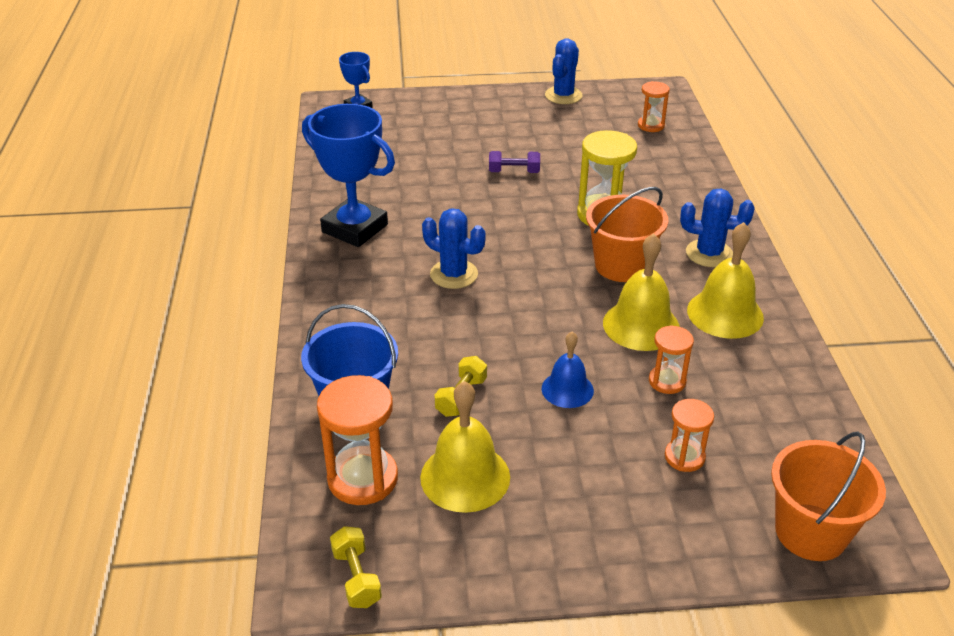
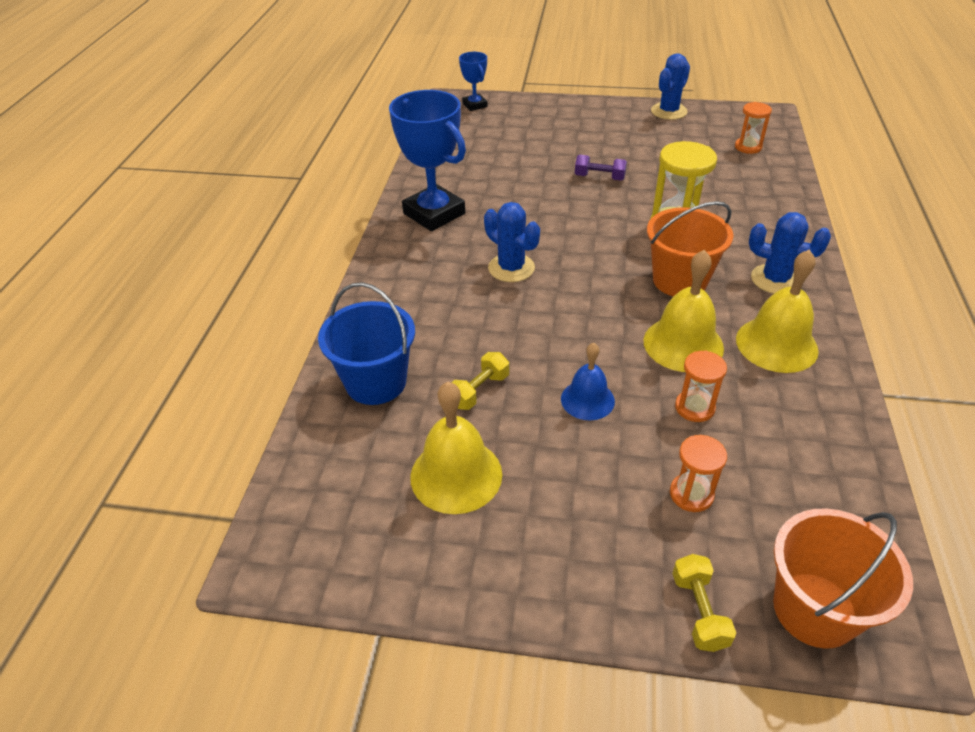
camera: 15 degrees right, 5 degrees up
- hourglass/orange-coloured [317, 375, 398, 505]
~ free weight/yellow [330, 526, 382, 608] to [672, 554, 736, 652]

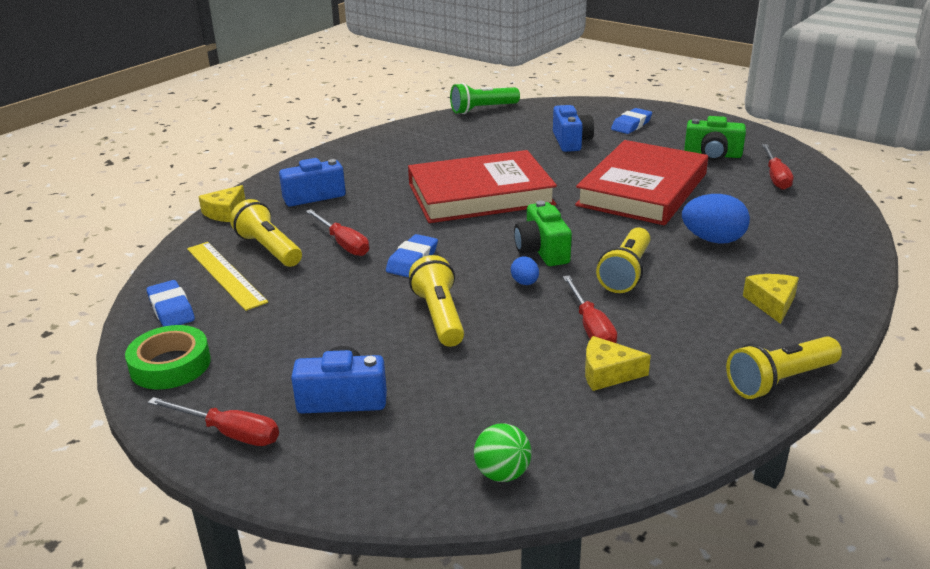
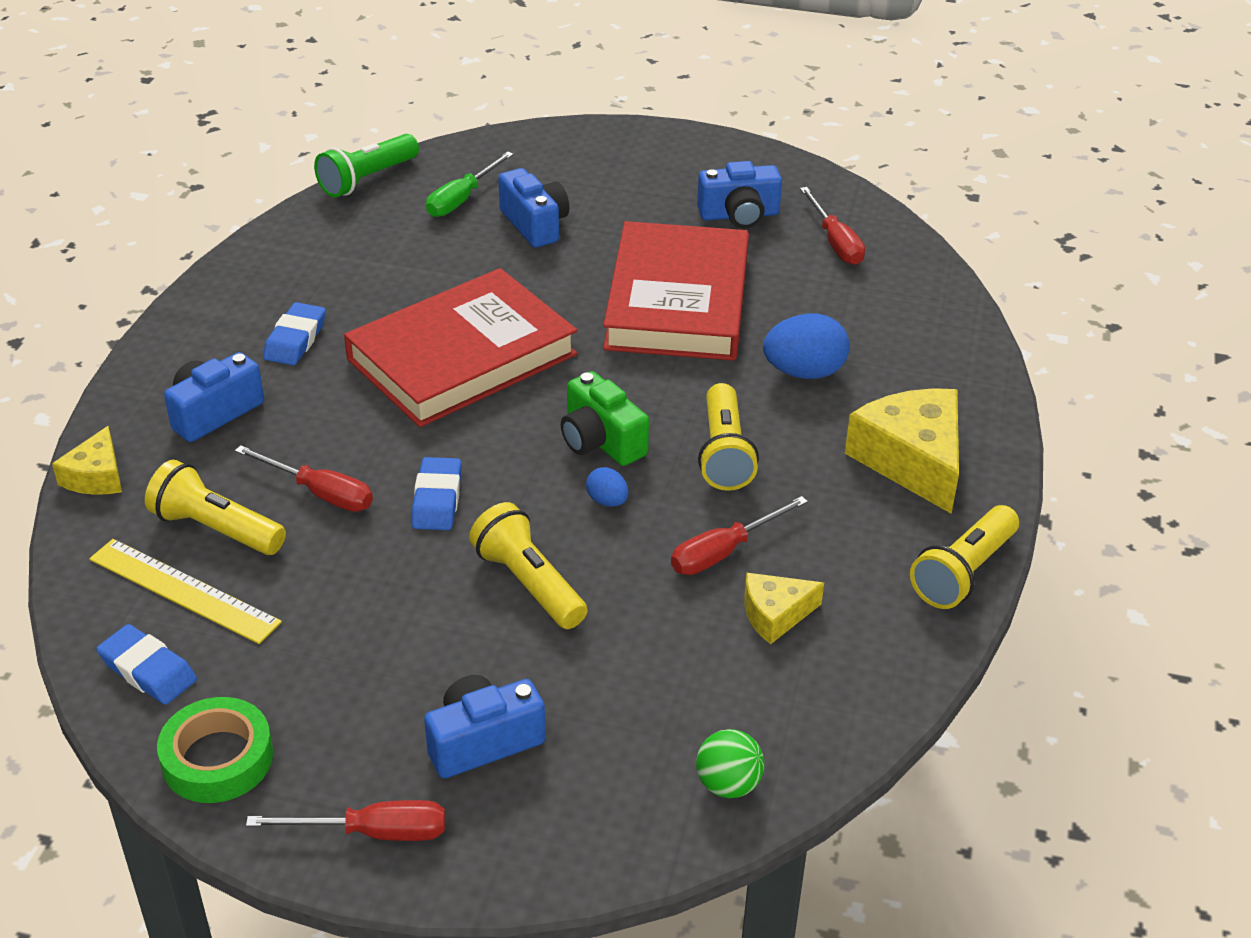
camera: 25 degrees left, 10 degrees up
~ eraser/blue [611, 108, 652, 134] to [263, 302, 326, 365]
~ camera/green [684, 116, 746, 161] to camera/blue [697, 161, 782, 228]
~ cheese/yellow [743, 274, 799, 324] = [845, 388, 959, 514] x1.83
~ screwdriver/red [563, 275, 617, 343] = [671, 496, 808, 575] 90 degrees clockwise
+ screwdriver/green [426, 152, 514, 217]

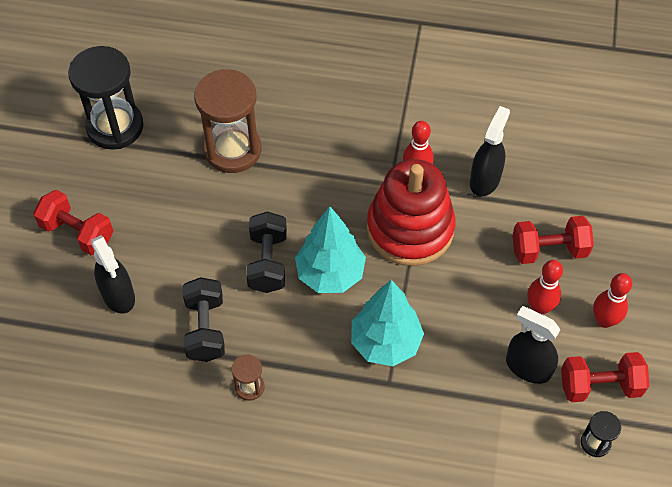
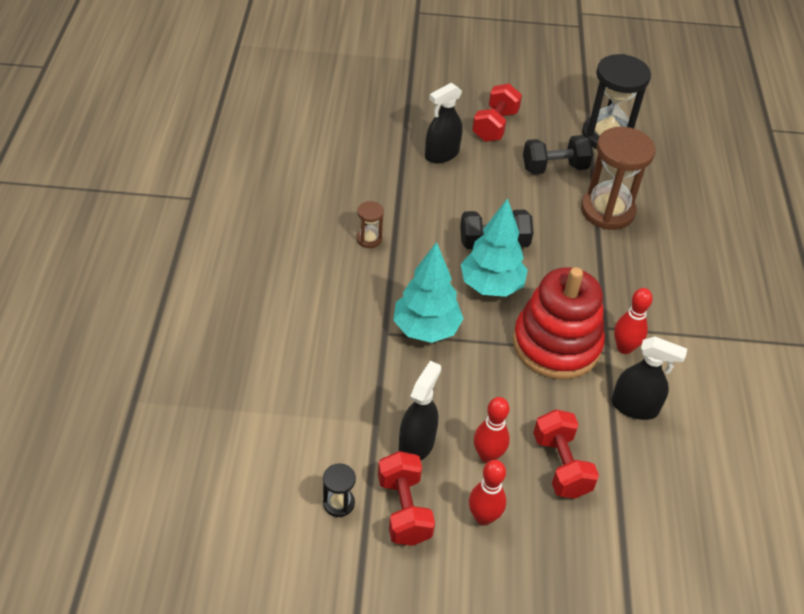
camera: 80 degrees right, 10 degrees down
~ free weight/ebony [183, 277, 225, 362] to [523, 135, 593, 175]

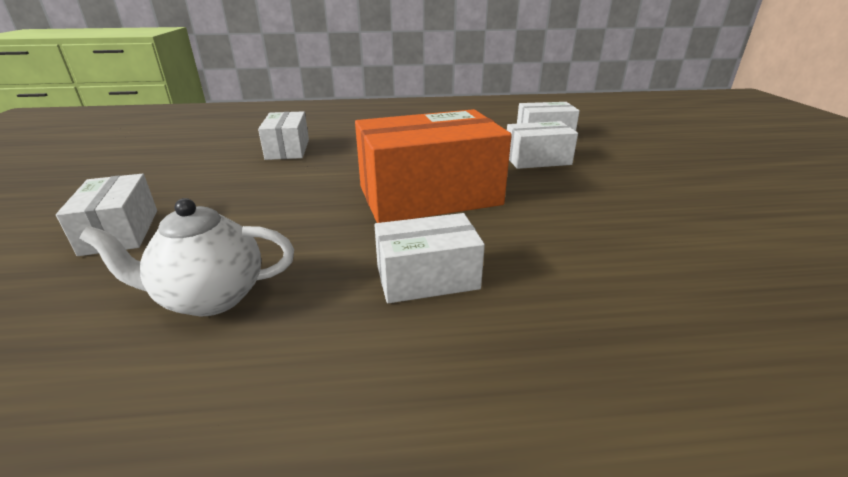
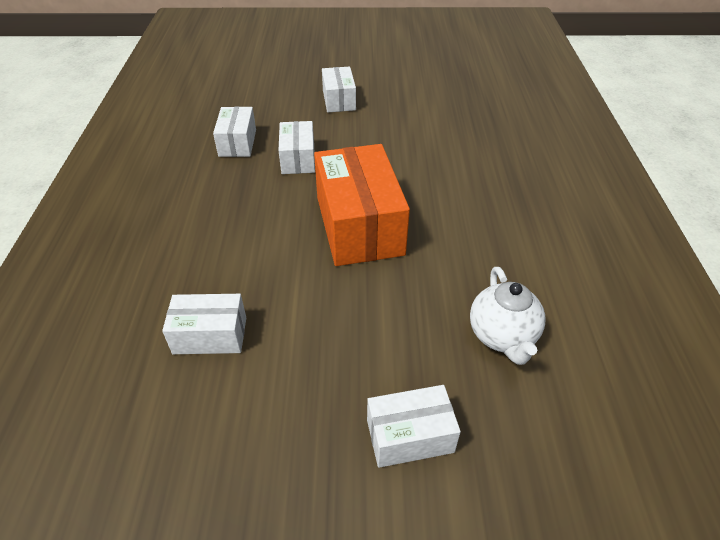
camera: 85 degrees left, 15 degrees up
~ box/snow-white [374, 213, 485, 303] to [322, 66, 356, 112]

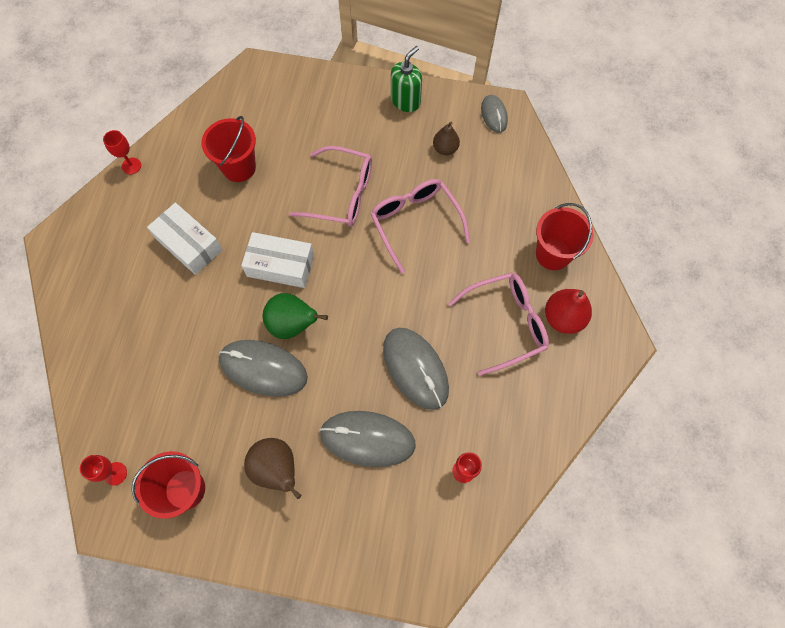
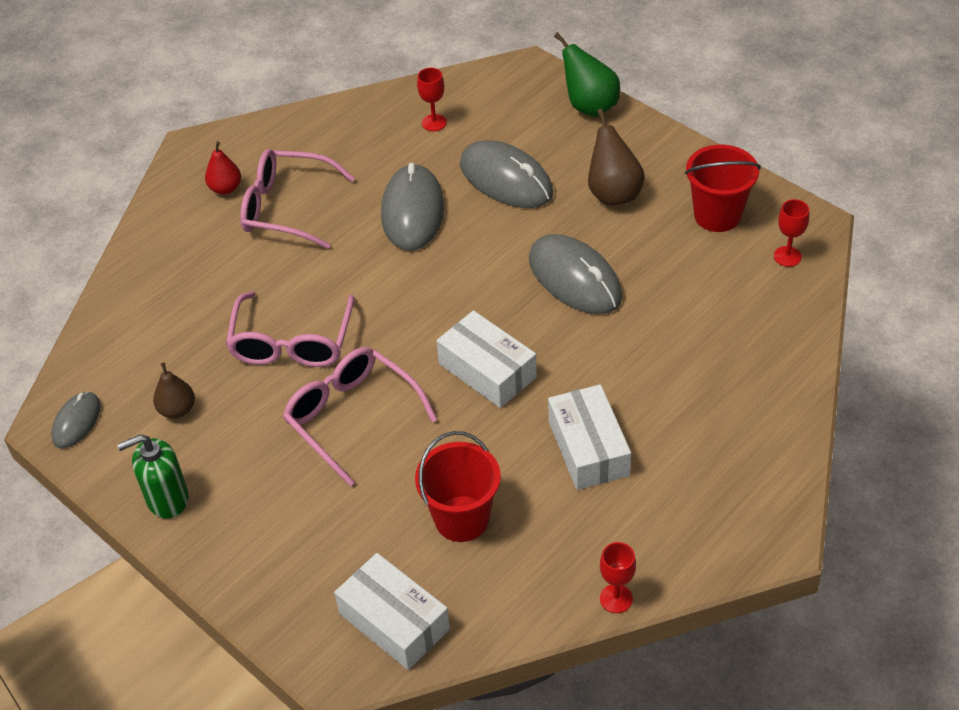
camera: 145 degrees left, 20 degrees down
- pail/red [536, 203, 594, 270]
~ toy pear/red [545, 289, 592, 334] = [205, 141, 241, 195] x0.65
~ toy pear/green [263, 293, 328, 339] to [554, 32, 620, 117]
+ box/snow-white [334, 553, 450, 670]

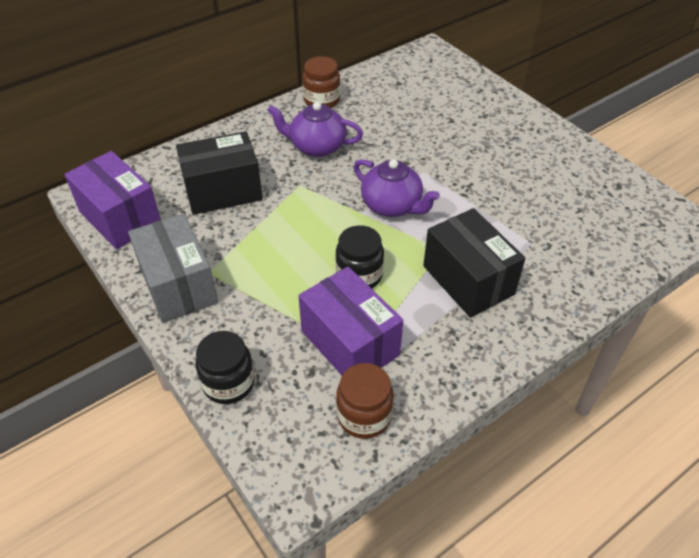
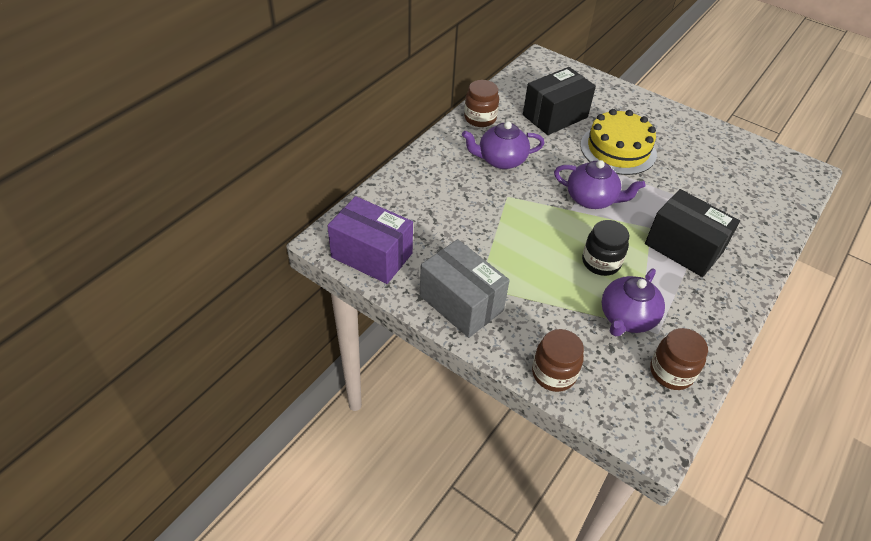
camera: 20 degrees left, 0 degrees up
~ box/ebony [176, 131, 263, 215] to [523, 67, 596, 135]
~ box/purple [298, 266, 403, 375] to teapot/purple [602, 268, 665, 336]
~ jam jar/ebony [196, 331, 255, 404] to jam jar/brown [532, 329, 584, 392]
+ gateau/yellow [580, 109, 657, 175]

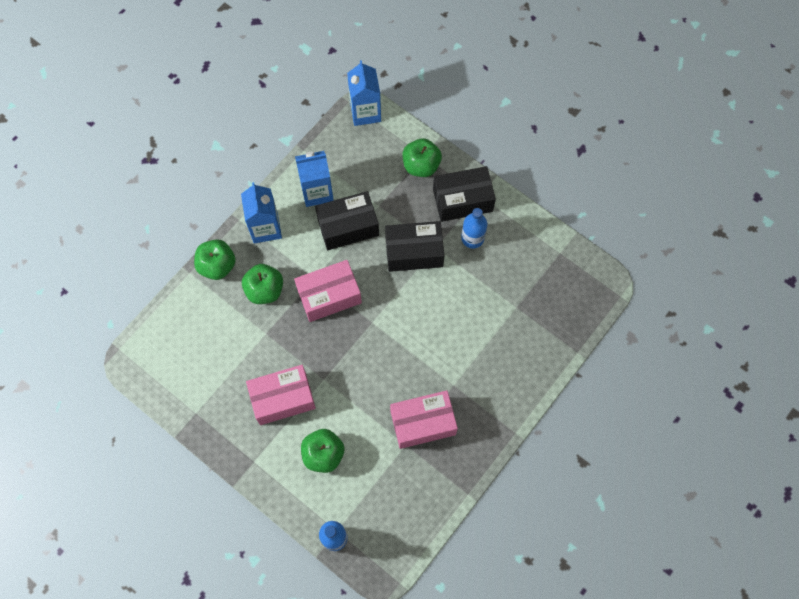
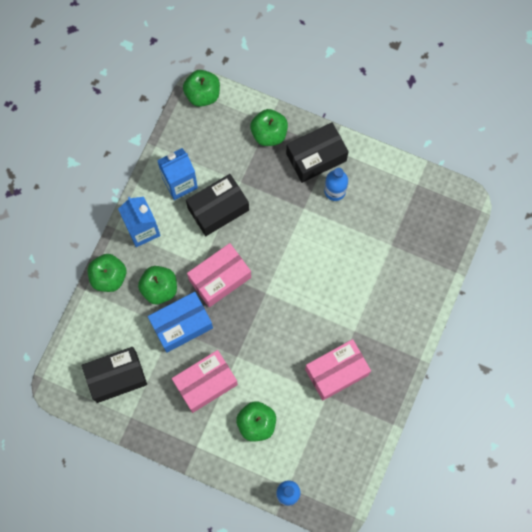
camera: 15 degrees left, 5 degrees up
~ carton/blue [347, 60, 381, 126] to toy apple/green [183, 70, 220, 107]
~ box/ebony [385, 221, 445, 272] to [82, 347, 147, 403]
+ box/blue [148, 292, 213, 353]

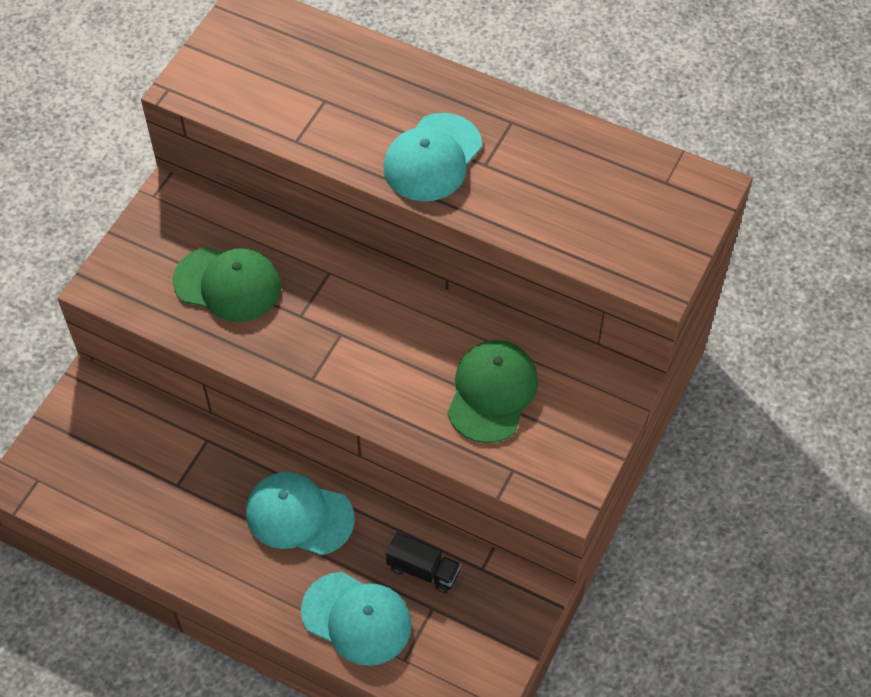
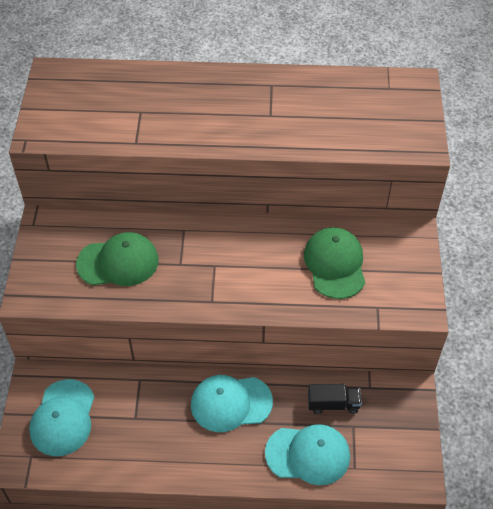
camera: 25 degrees left, 5 degrees down
~ cap/aqua [383, 113, 482, 202] to [29, 379, 94, 456]

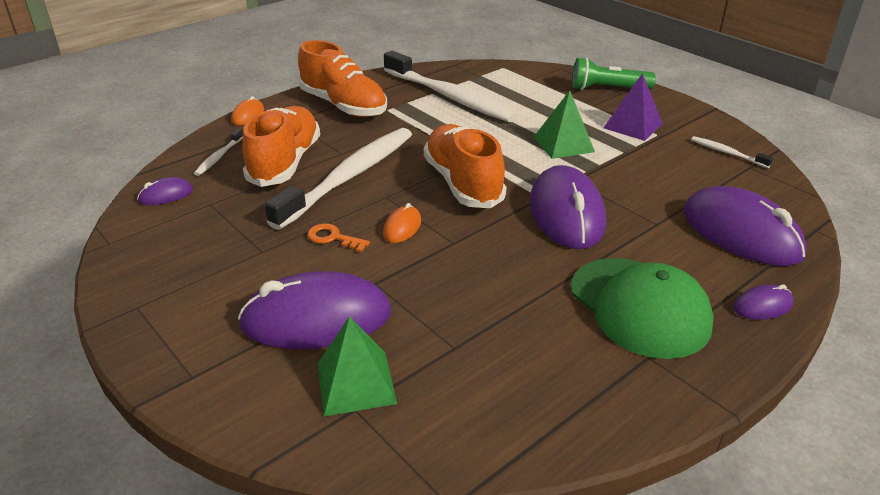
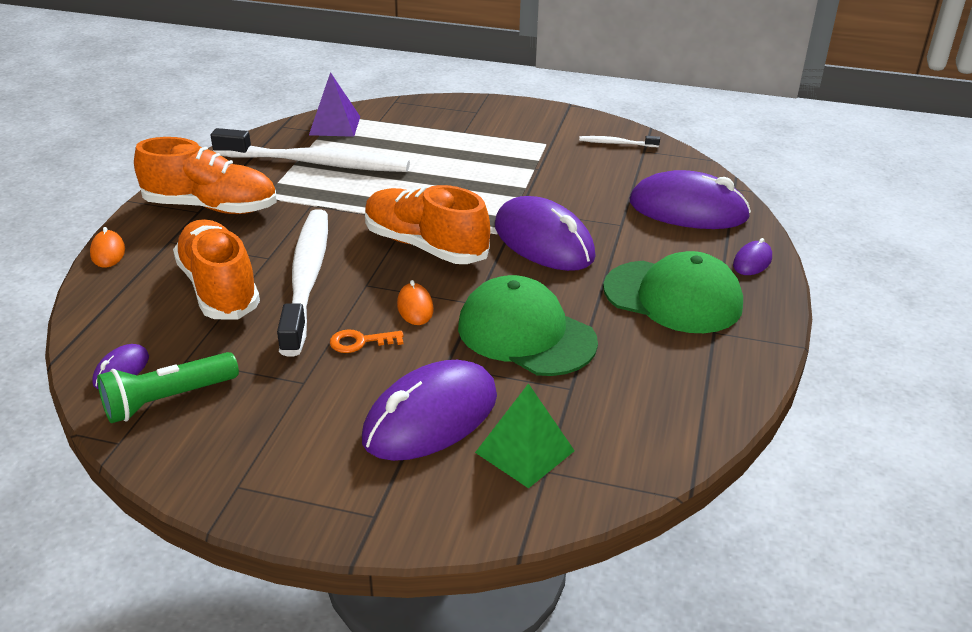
camera: 35 degrees left, 0 degrees up
~ torch/green [572, 57, 656, 90] to [97, 352, 239, 423]
~ pyramid shape/purple [603, 73, 663, 141] to [309, 72, 360, 137]
- pyramid shape/green [534, 90, 595, 159]
- dental brush/snow-white [194, 128, 243, 176]
+ cap/green [458, 275, 598, 376]

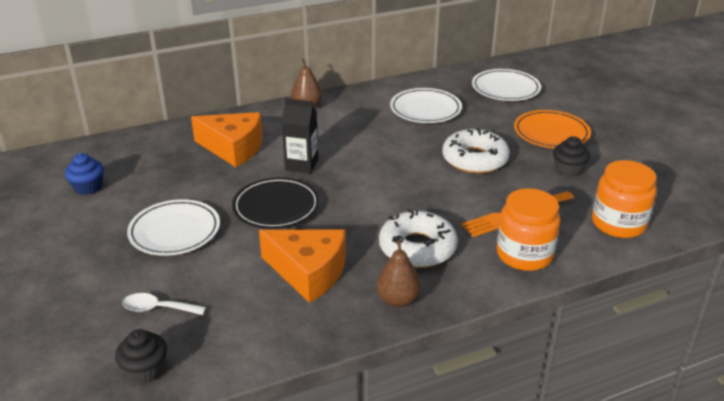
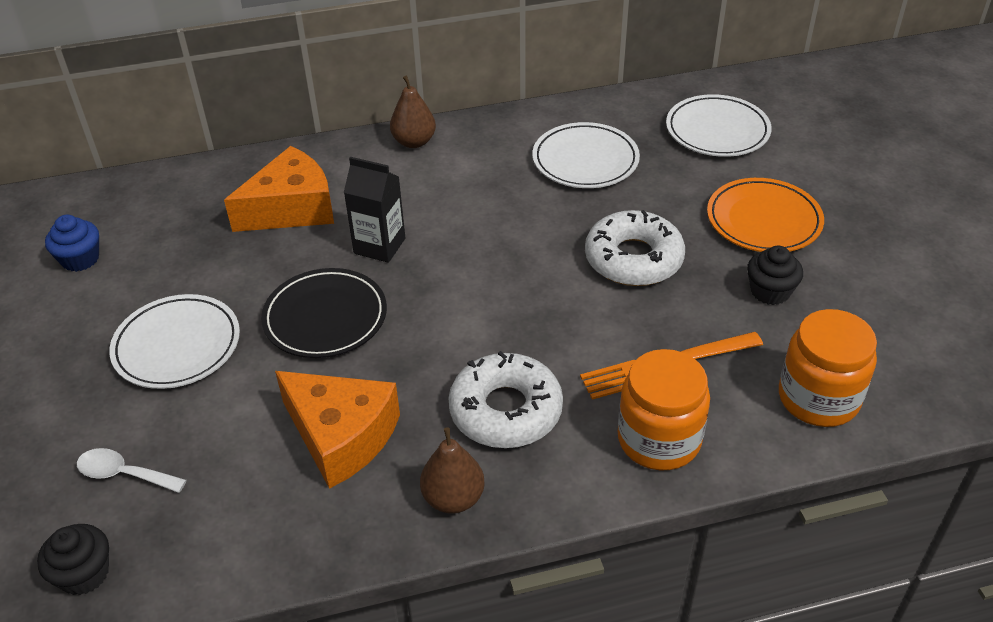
camera: 10 degrees right, 10 degrees up
~ cheese/orange-coloured [191, 112, 263, 167] = [224, 146, 334, 232] 60 degrees counterclockwise

